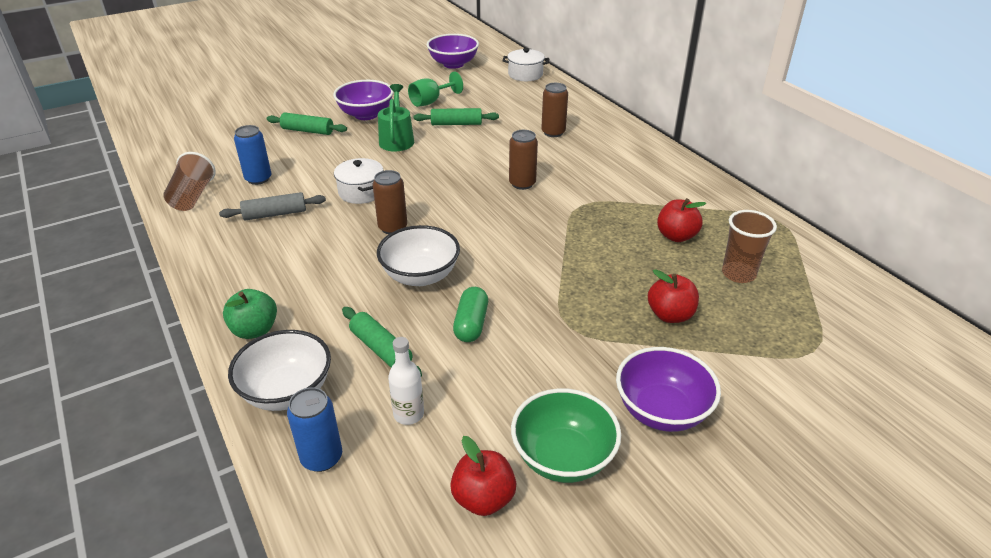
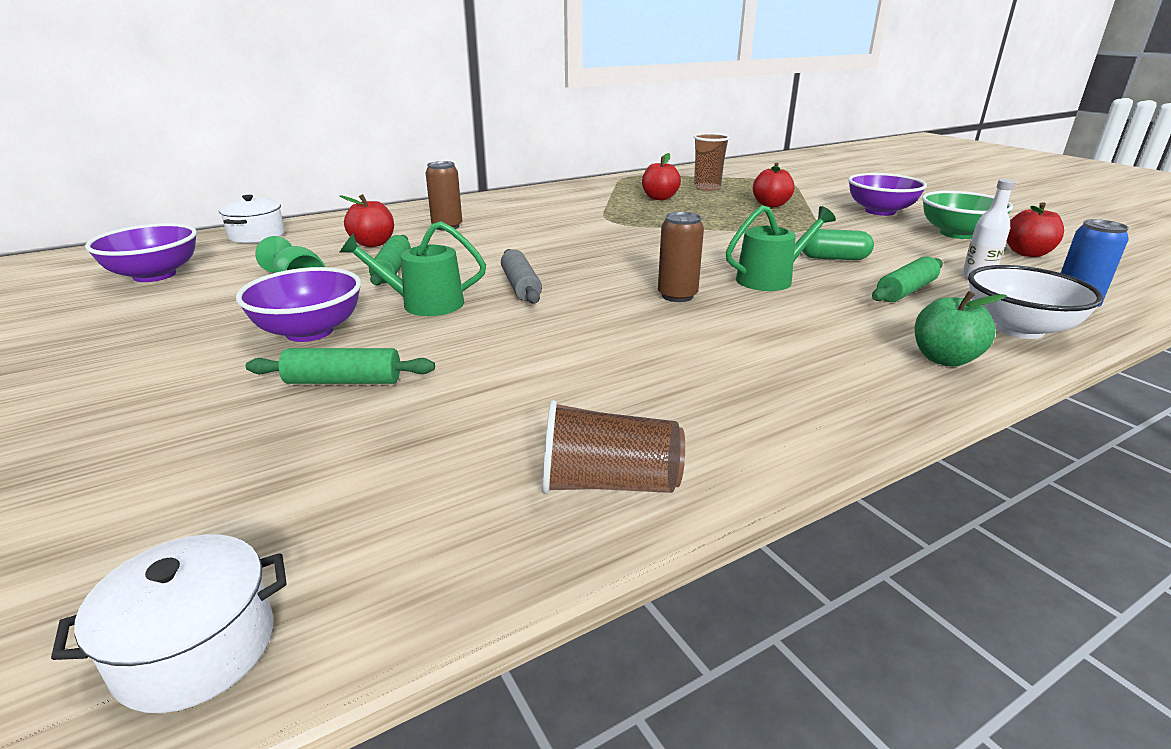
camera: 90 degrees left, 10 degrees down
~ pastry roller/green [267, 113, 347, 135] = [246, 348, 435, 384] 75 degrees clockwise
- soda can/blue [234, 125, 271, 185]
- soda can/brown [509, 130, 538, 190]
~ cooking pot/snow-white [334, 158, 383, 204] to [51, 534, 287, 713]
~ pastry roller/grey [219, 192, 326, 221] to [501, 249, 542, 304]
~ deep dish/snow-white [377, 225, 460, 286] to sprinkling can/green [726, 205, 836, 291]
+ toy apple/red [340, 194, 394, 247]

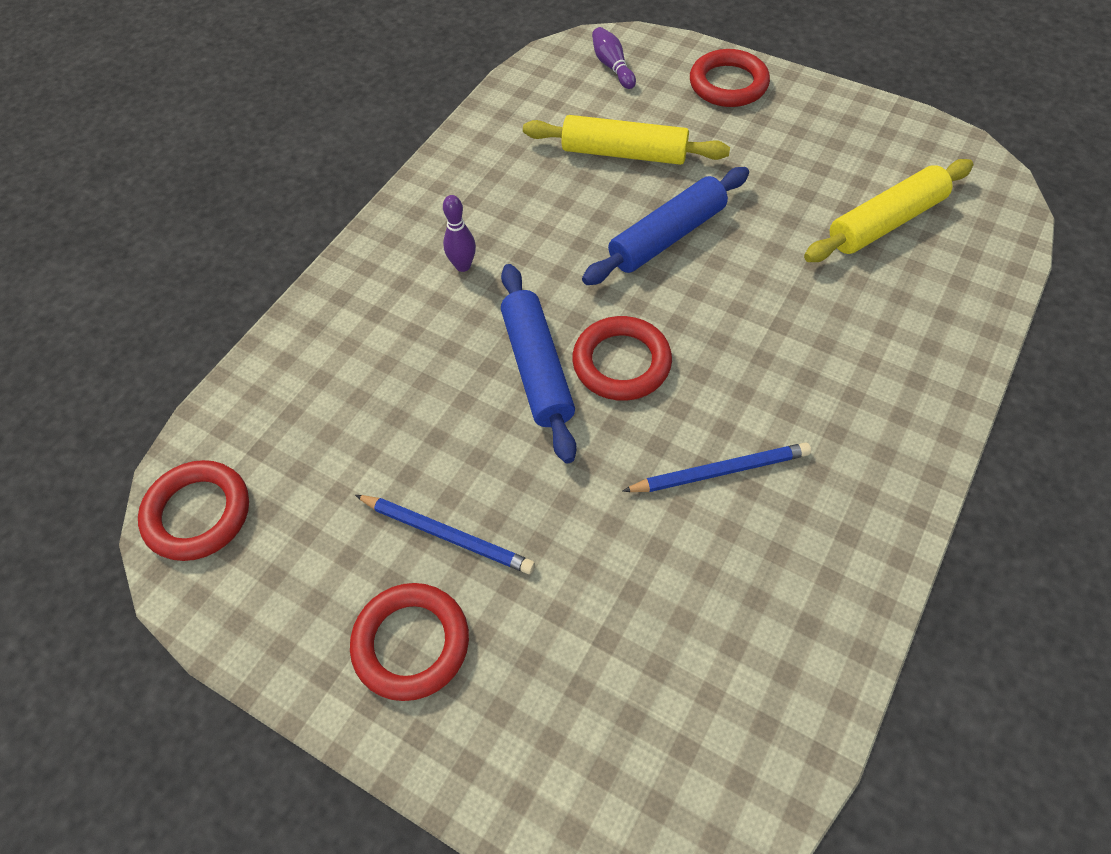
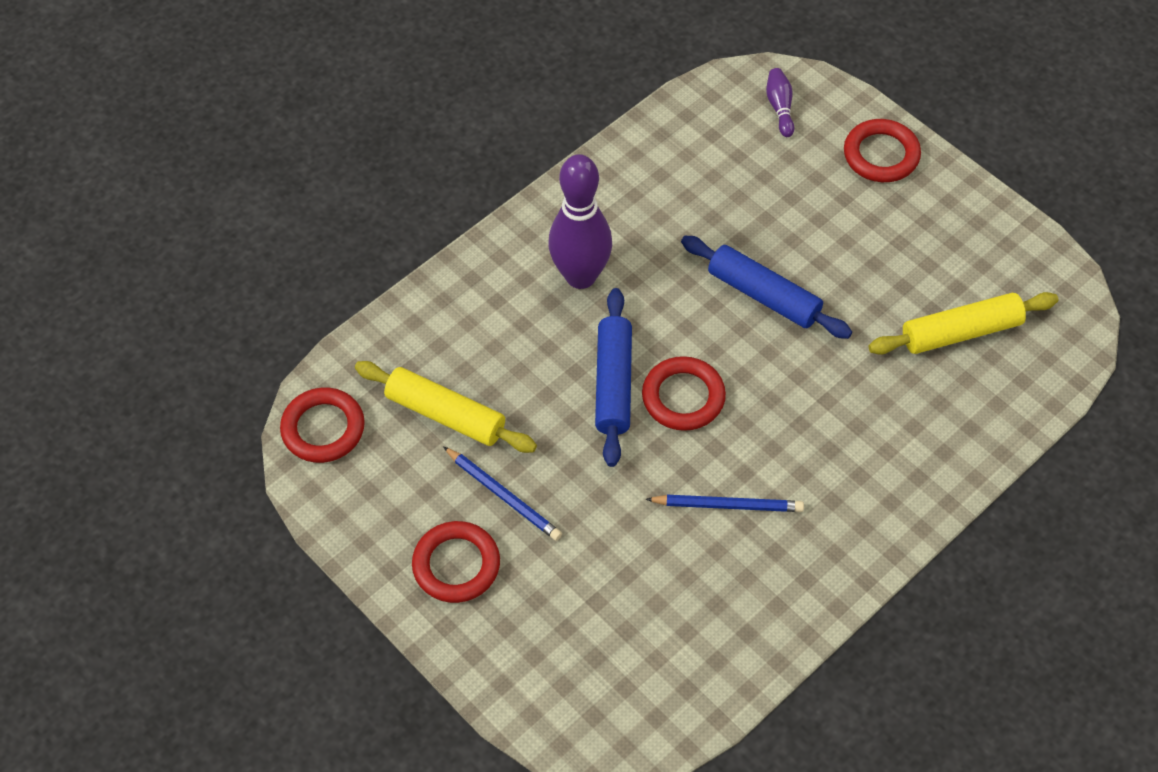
camera: 15 degrees right, 0 degrees up
~ pastry roller/yellow [523, 115, 730, 165] to [355, 361, 537, 453]
~ pastry roller/blue [582, 167, 749, 285] = [681, 236, 852, 339] 60 degrees clockwise
~ tenpin/purple [443, 195, 476, 272] = [548, 154, 612, 289] x2.27

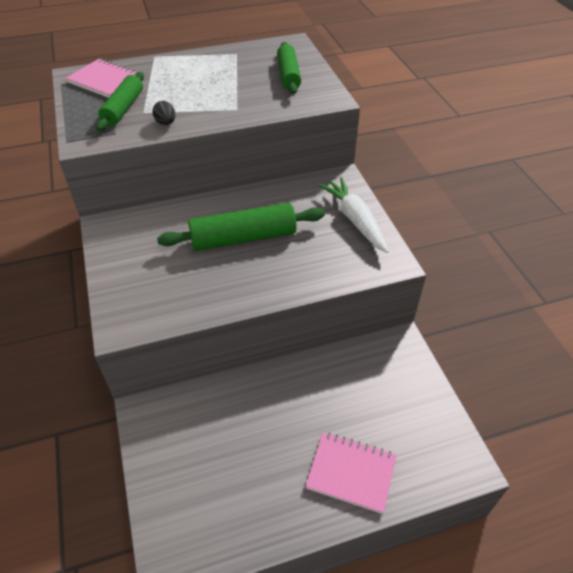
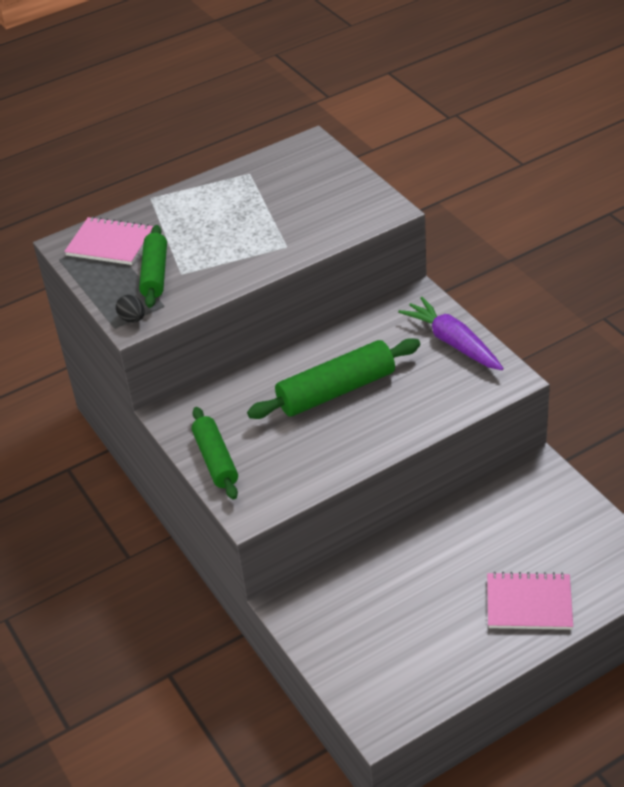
camera: 10 degrees left, 5 degrees down
~ pastry roller/green [277, 42, 301, 94] to [192, 407, 238, 500]
~ egg shape/ebony [153, 101, 175, 125] to [116, 295, 144, 323]
~ carrot/snow-white [318, 177, 389, 253] to carrot/purple [398, 297, 504, 370]

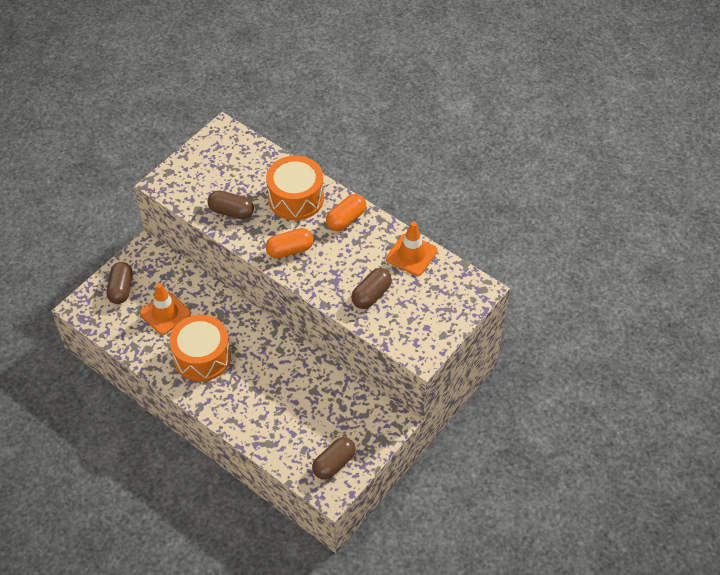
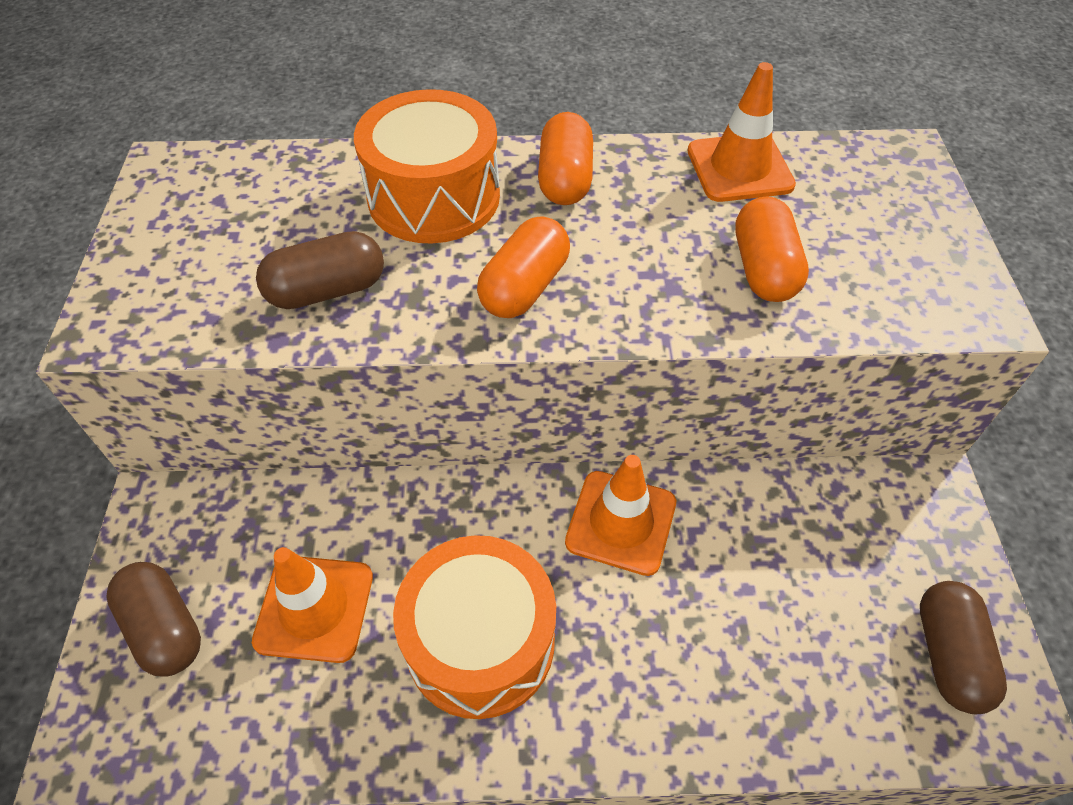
camera: 40 degrees left, 0 degrees up
~ pill shape/brown [351, 268, 392, 309] to pill shape/orange-coloured [735, 196, 809, 302]
+ safety cone/orange-coloured [565, 455, 676, 576]

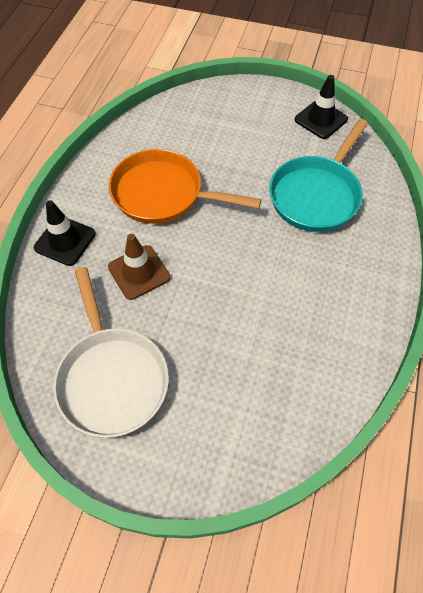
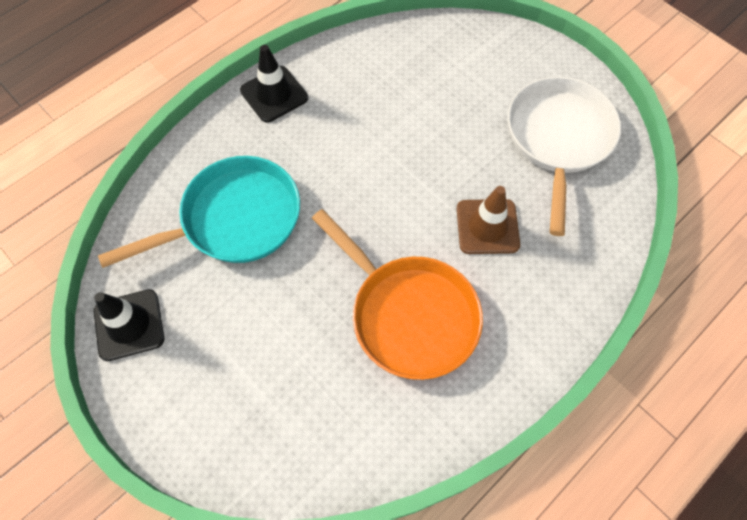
camera: 150 degrees left, 5 degrees up
~ safety cone/ebony [34, 200, 96, 266] to [240, 45, 308, 123]

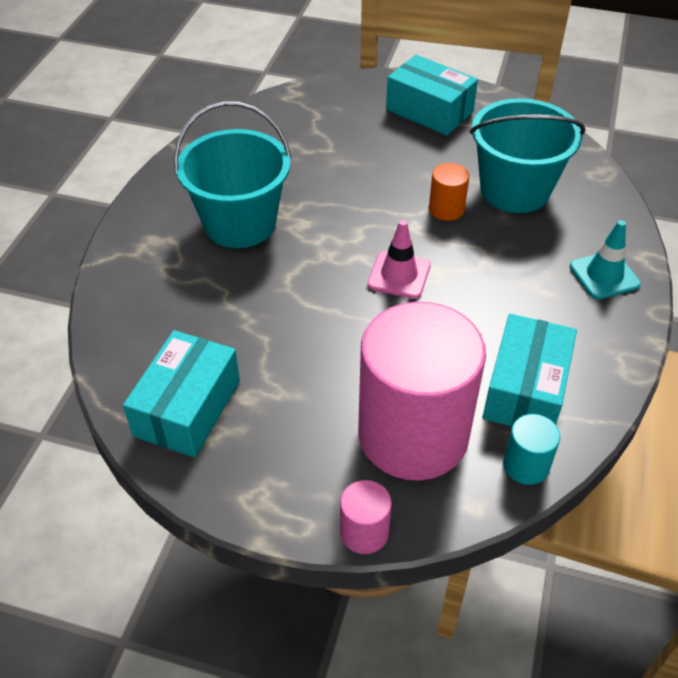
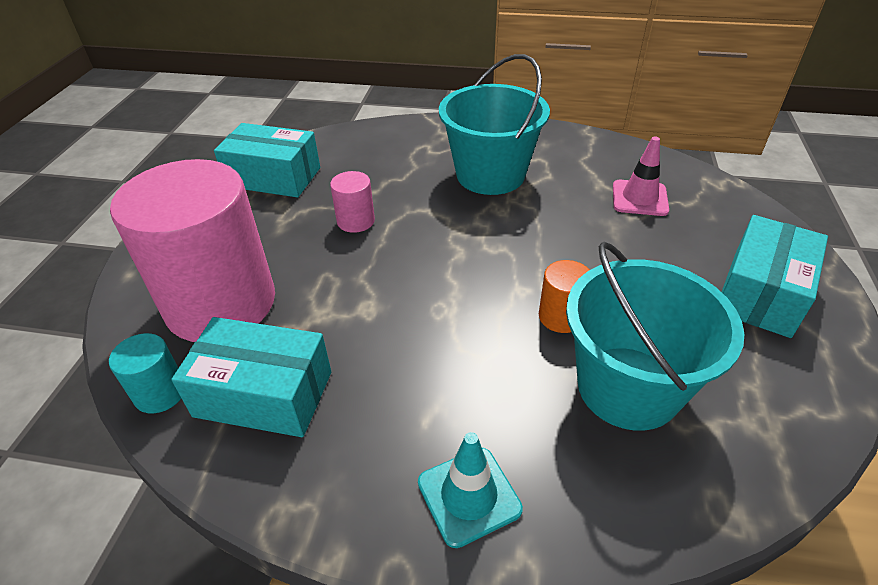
camera: 85 degrees right, 5 degrees down
~ safety cone/pink [367, 220, 431, 299] to [613, 136, 669, 216]
~ cylinder shape/pink [340, 480, 392, 554] to [330, 171, 375, 233]

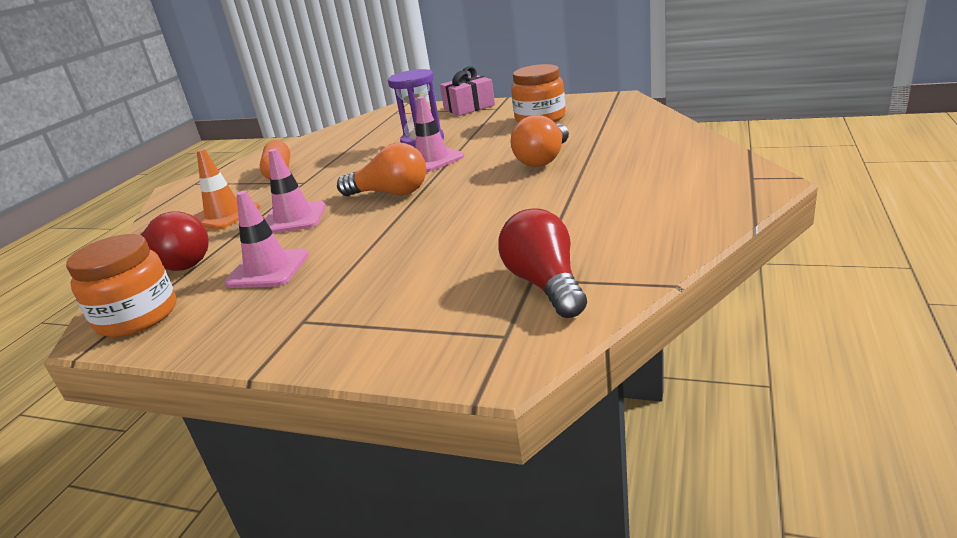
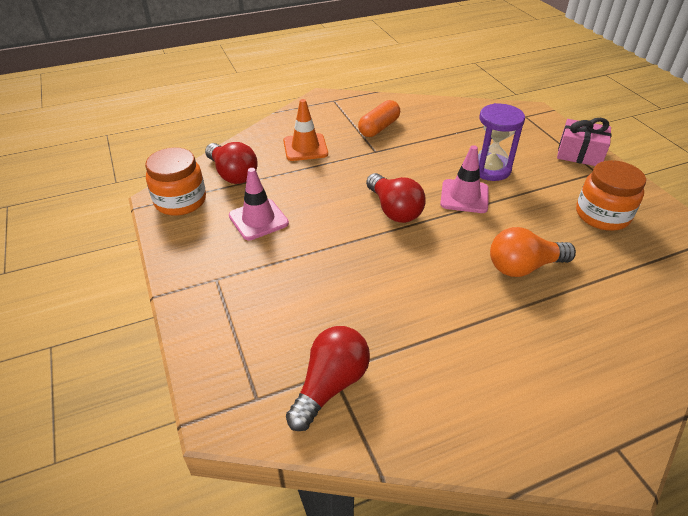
camera: 45 degrees right, 15 degrees up
~ bulb/orange-coloured [337, 143, 426, 196] to bulb/red [366, 173, 426, 223]
- safety cone/pink [265, 149, 326, 233]

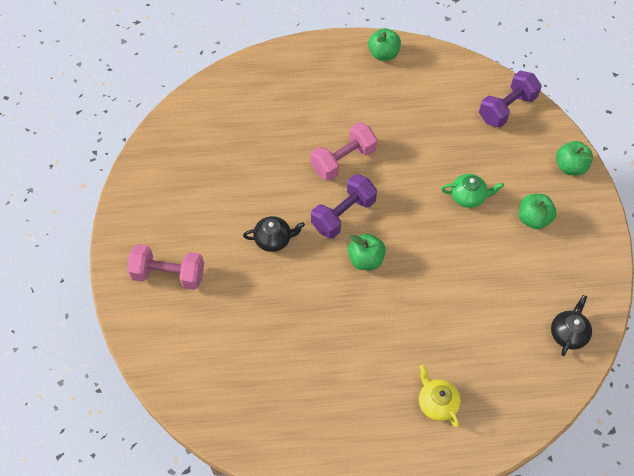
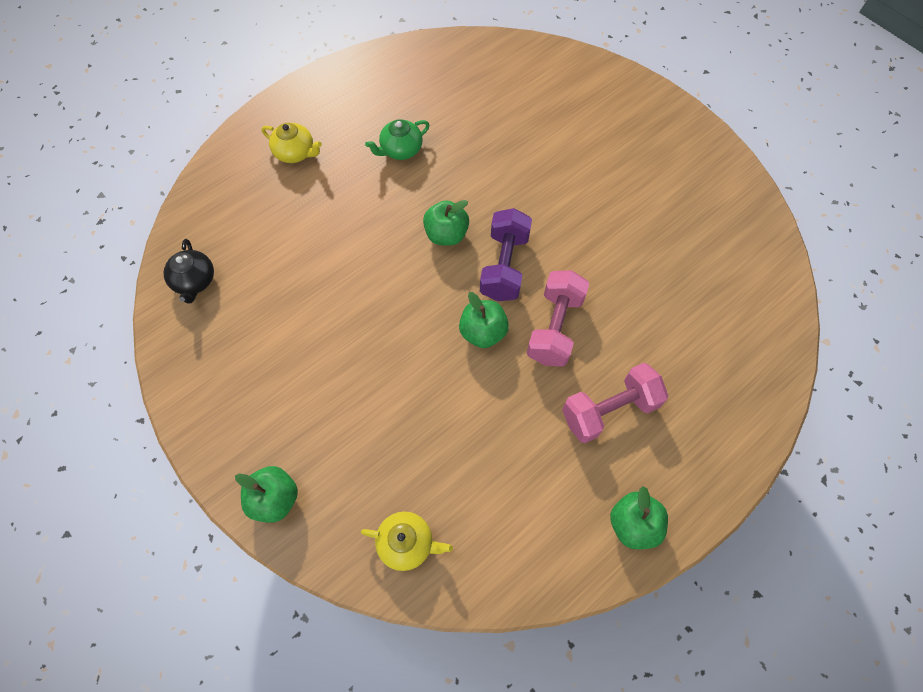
camera: 145 degrees right, 5 degrees up
~ free weight/purple [479, 71, 542, 128] to teapot/yellow [361, 511, 453, 571]
~ teapot/green [441, 174, 504, 208] to [365, 119, 429, 160]
~ toy apple/green [519, 194, 556, 229] to [459, 292, 509, 348]
- teapot/ebony [243, 216, 305, 252]
~ free weight/pink [127, 244, 204, 290] to [562, 363, 668, 443]

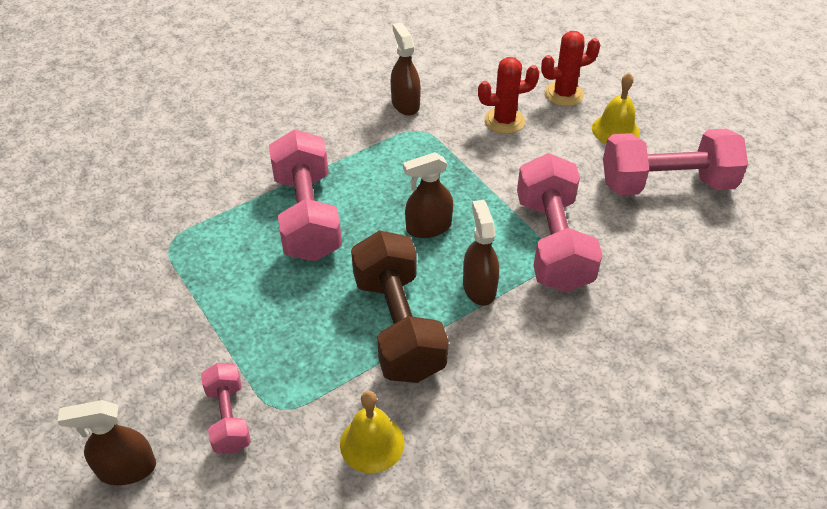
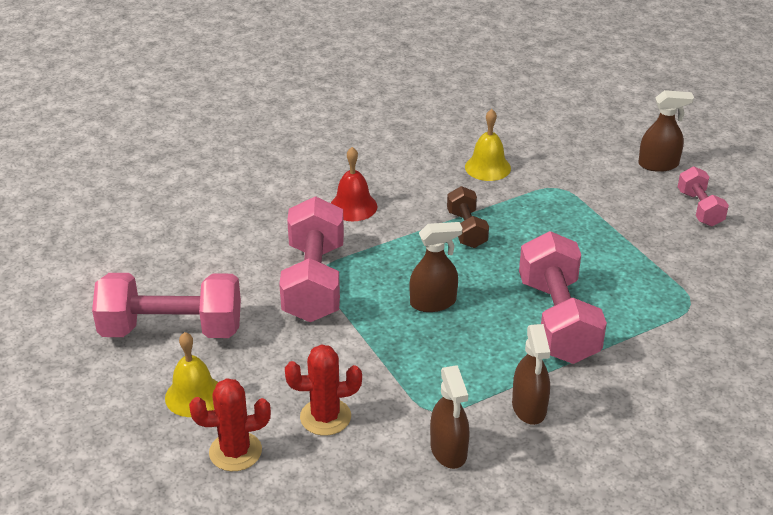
camera: 175 degrees left, 10 degrees down
~ spray cleaner/brown [463, 200, 499, 306] to [512, 324, 550, 425]
~ free weight/brown [351, 230, 449, 383] = [447, 186, 489, 248] x0.54
~ free weight/pink [201, 363, 251, 454] to [678, 166, 729, 226]
+ school bell/red [331, 147, 377, 221]

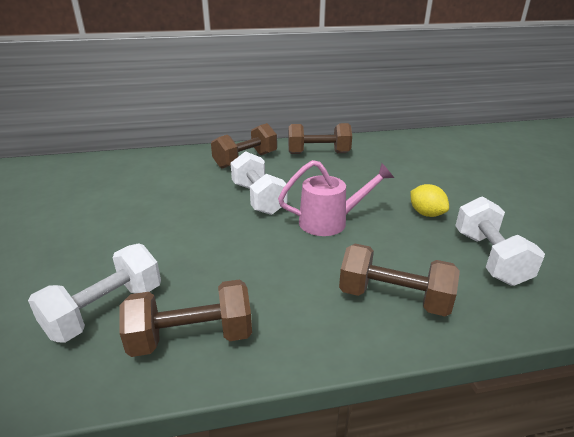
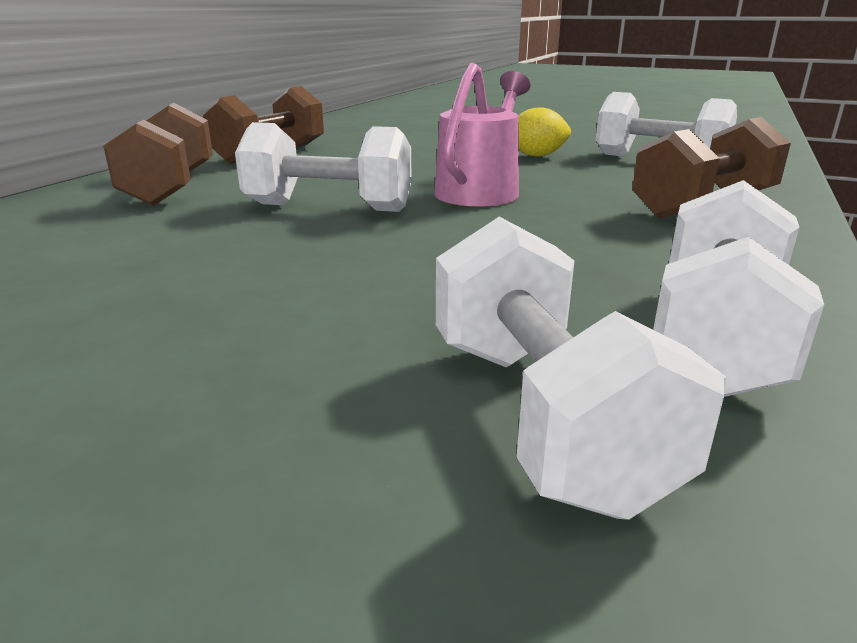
camera: 55 degrees left, 5 degrees down
~ free weight/brown [119, 279, 252, 357] to free weight/snow-white [653, 180, 824, 397]

